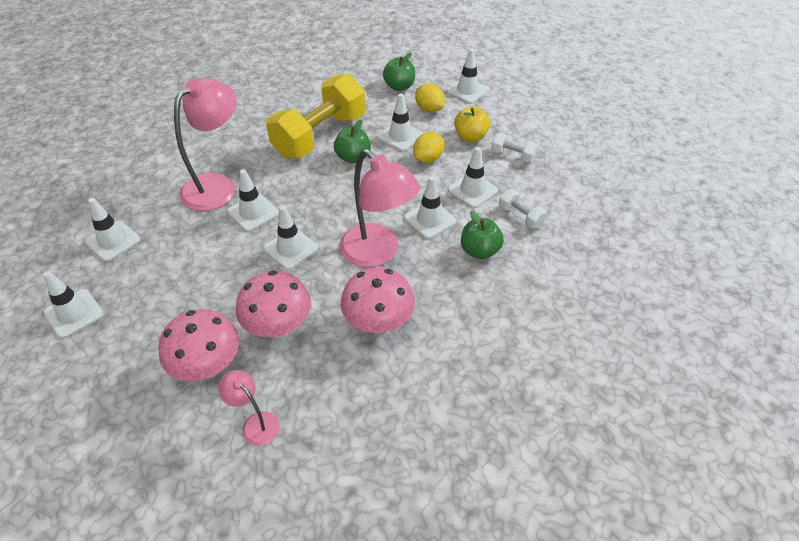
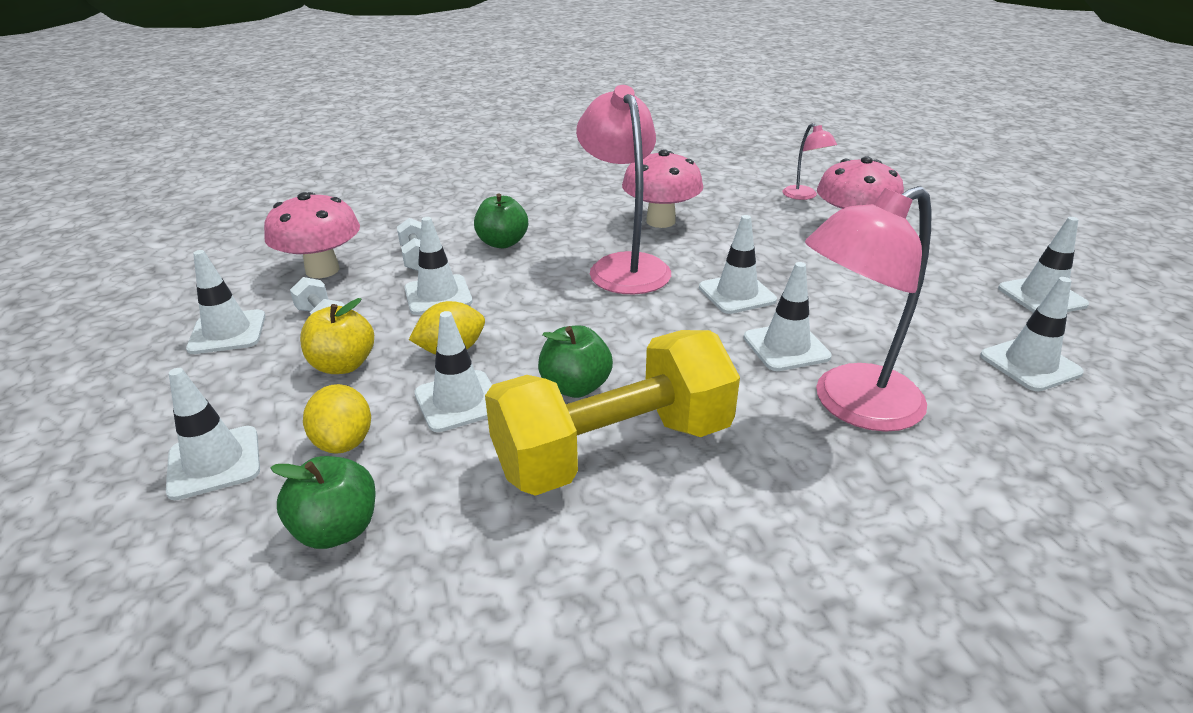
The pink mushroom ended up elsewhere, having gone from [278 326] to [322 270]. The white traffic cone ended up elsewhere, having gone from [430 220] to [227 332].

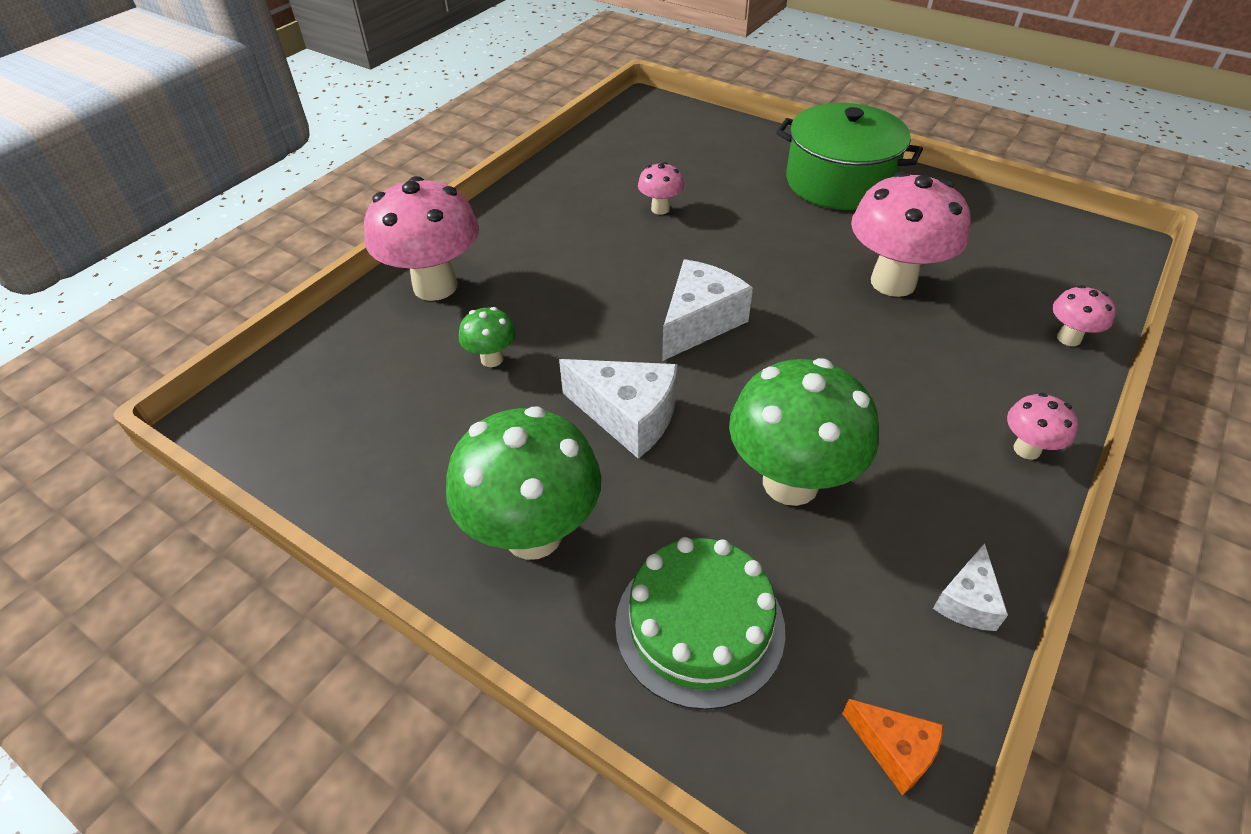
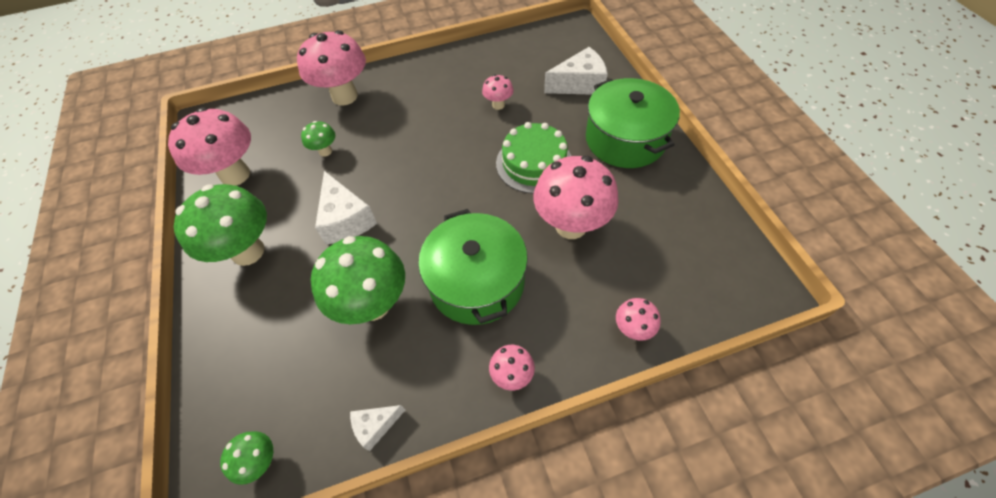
The second view gained the pink mushroom at [235 175]. The second view gained the green pot at [477 282]. The green cake ended up elsewhere, having gone from [699 625] to [534 163]. The white cheese ended up elsewhere, having gone from [699 322] to [579 84]. Where the orange cheese stood at [894 750], the green mushroom came to stand at [261 461].

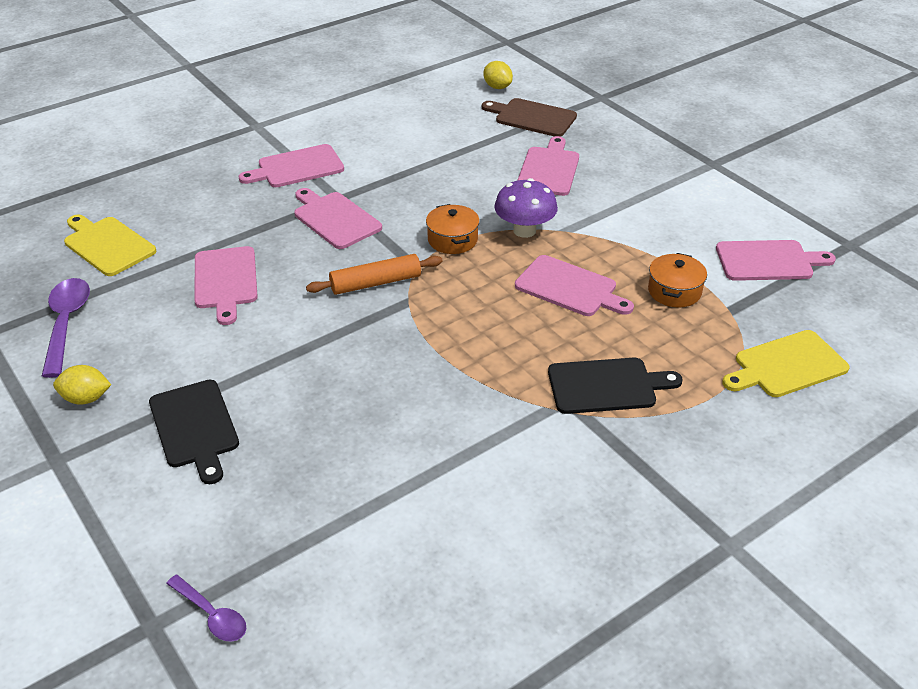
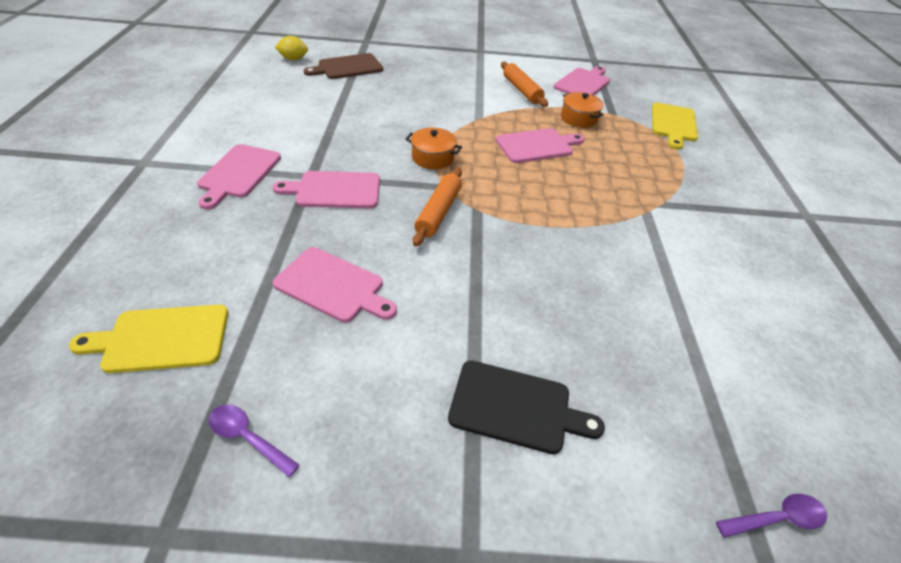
The second view lost the yellow lemon at [86 398]. The second view lost the purple mushroom at [524 230]. The second view lost the pink cutting board at [548 169]. The second view lost the black cutting board at [606 386]. The second view gained the orange rolling pin at [521 90]. The size of the purple spoon at [66 324] changed by a factor of 0.60.

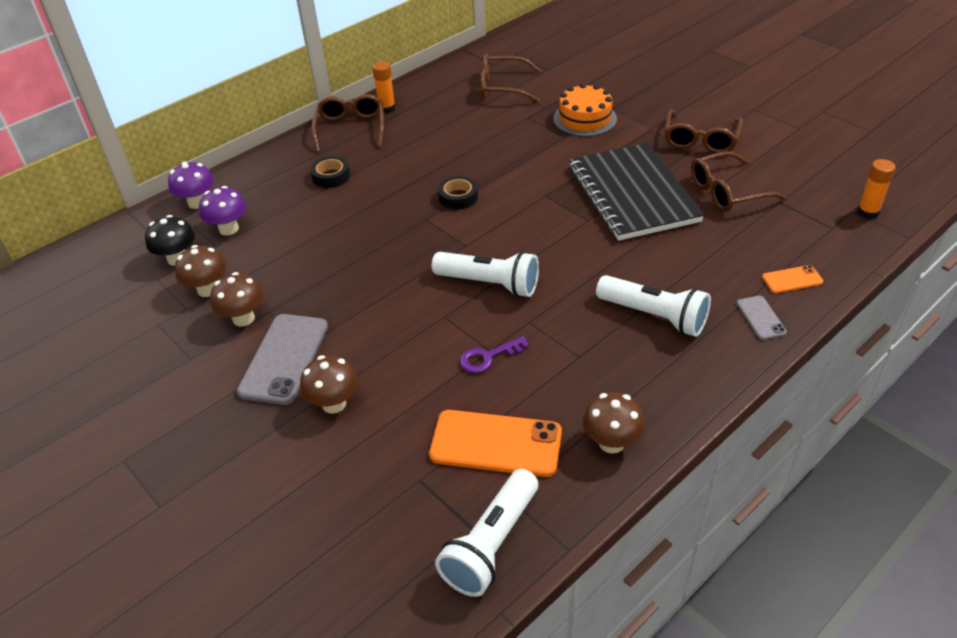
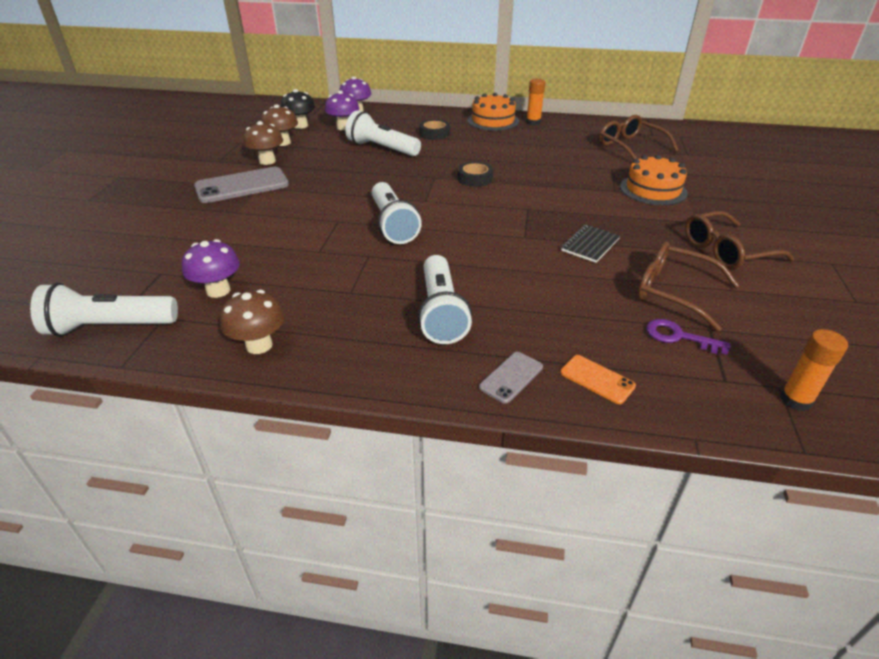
The second view lost the brown mushroom at [334 404]. The second view gained the white flashlight at [381 148]. The purple key ended up elsewhere, having gone from [488 357] to [679 337]. Where the brown glasses stood at [351 128], the orange cake came to stand at [493 121]. Where the orange phone stood at [496 444], the purple mushroom came to stand at [218 290]. The size of the black notebook at [632 194] changed by a factor of 0.40.

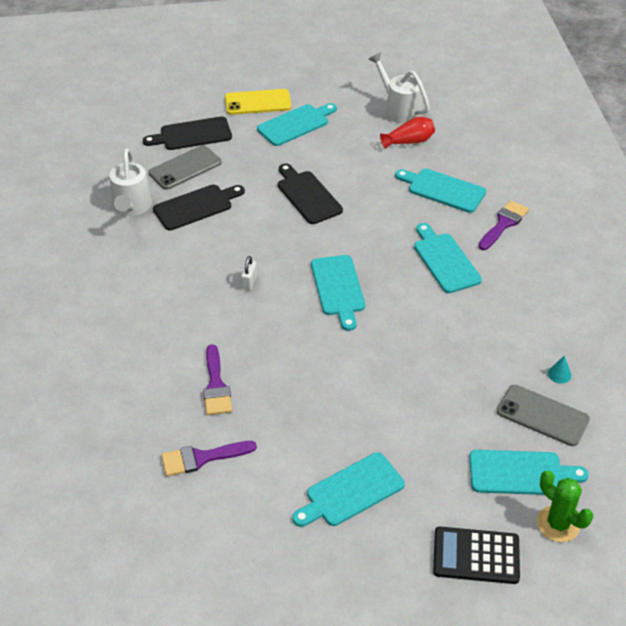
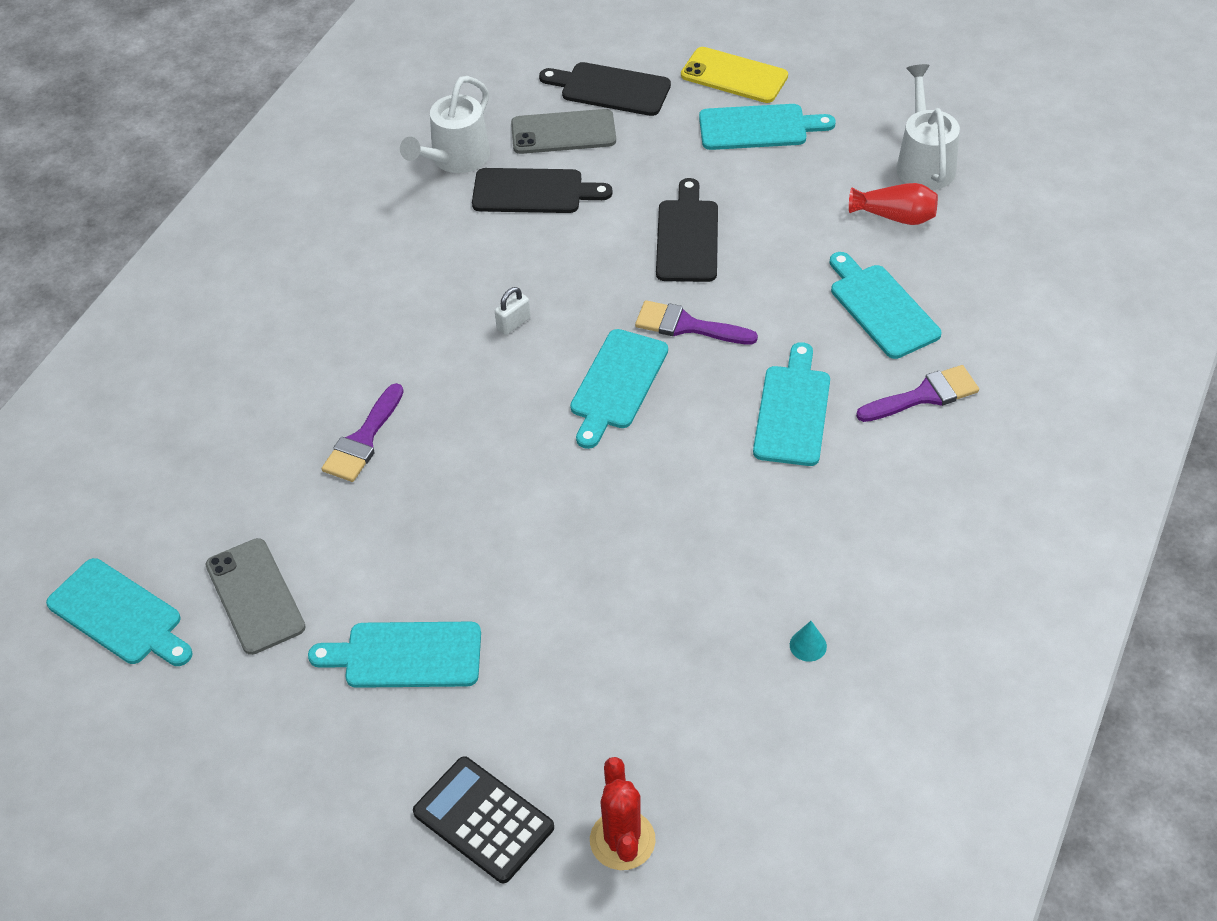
The purple brush ended up elsewhere, having gone from [201 458] to [687 326]. The turquoise cutting board ended up elsewhere, having gone from [520 473] to [119 615]. The grey phone ended up elsewhere, having gone from [542 415] to [255 596]. What was the green cactus at [558 524] turned into the red cactus at [622 840].

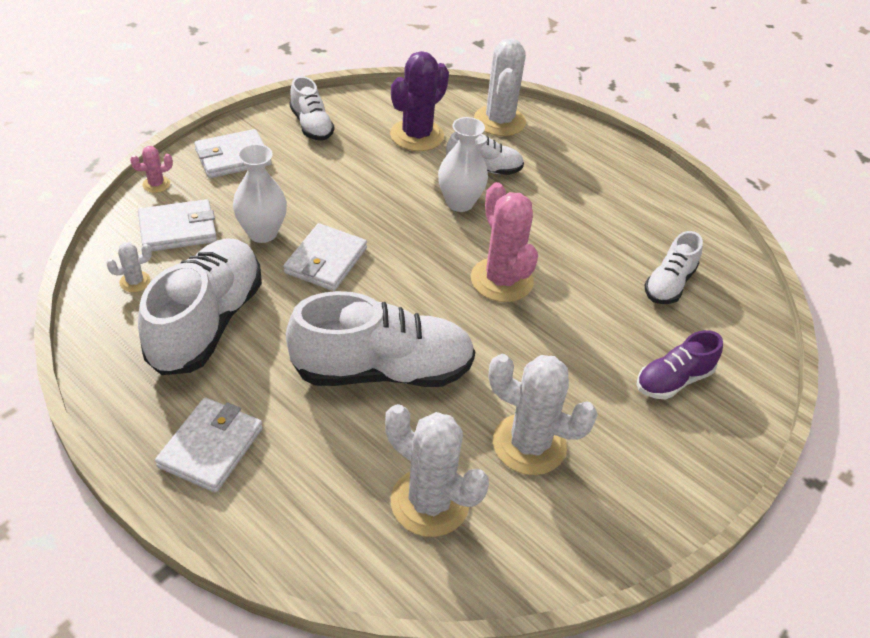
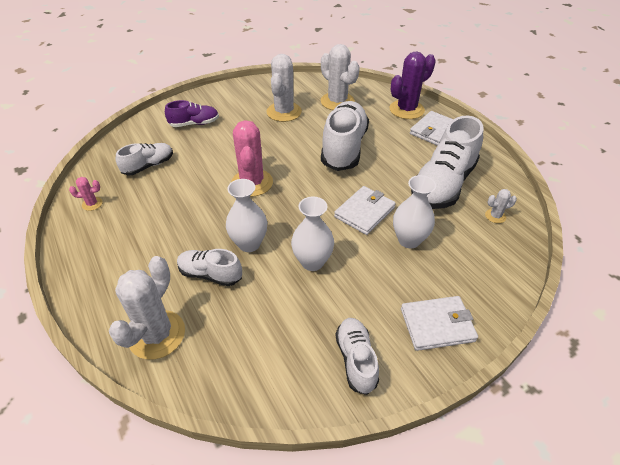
The second view lost the white wallet at [178 229]. The second view gained the white vase at [312 262]. The pink cactus ended up elsewhere, having gone from [156 184] to [92 204]. The purple cactus ended up elsewhere, having gone from [417 135] to [406 110]. The white shoe at [382 370] ended up facing another way, 90 degrees clockwise from before. The white cactus at [529 444] ended up facing another way, 60 degrees clockwise from before.

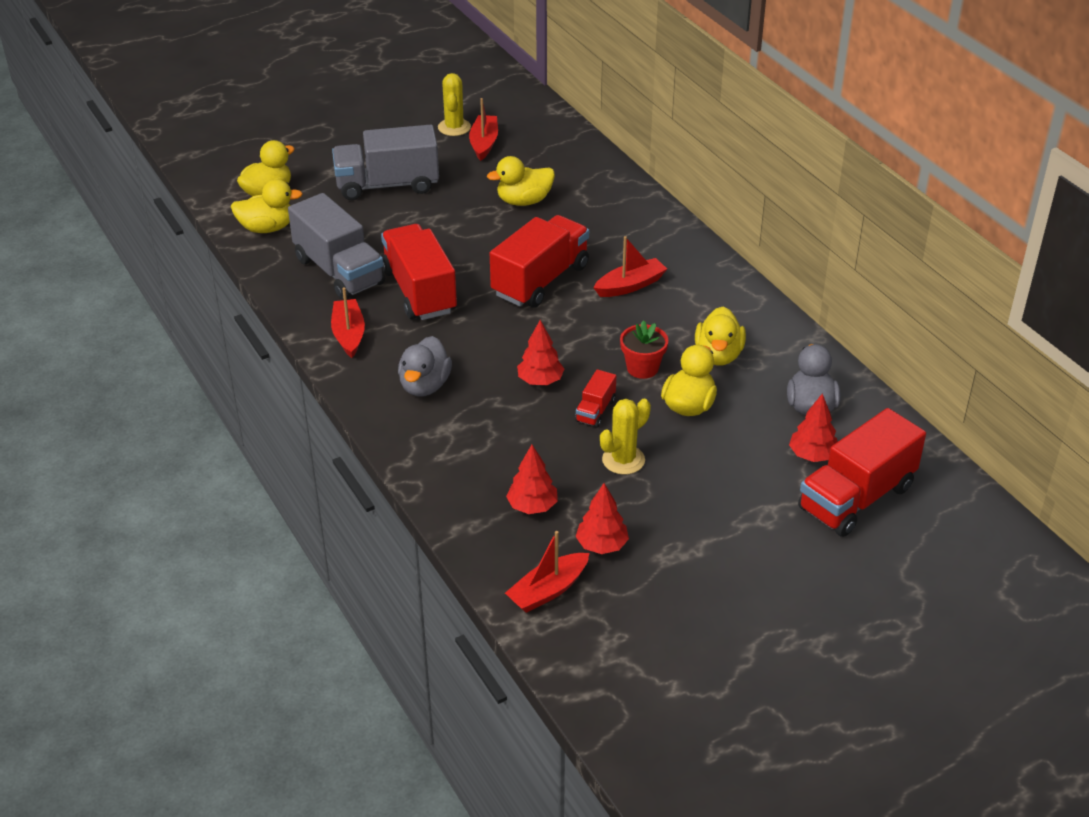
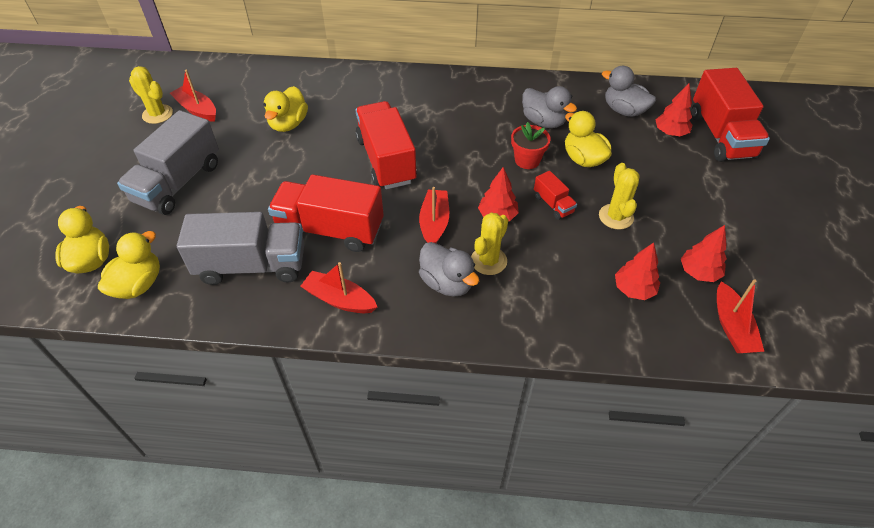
The second view gained the yellow cactus at [488 261]. The red boat ended up elsewhere, having gone from [630 285] to [434 223]. What was the yellow duck at [718 355] turned into the grey duck at [543 122].

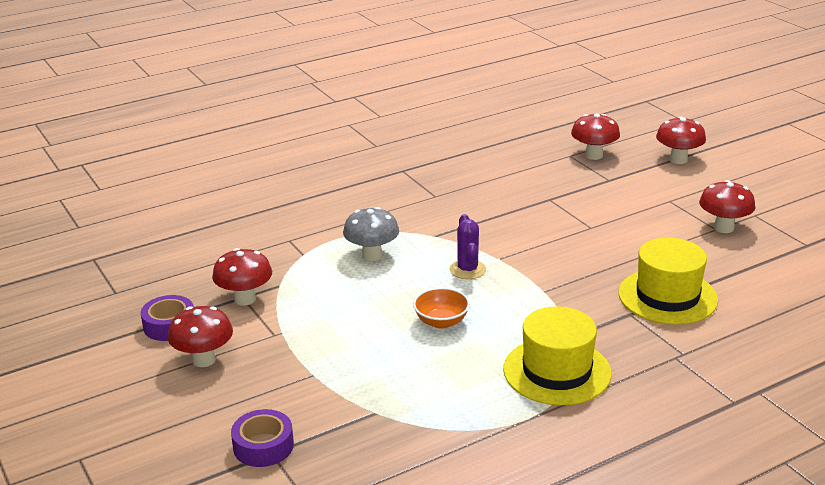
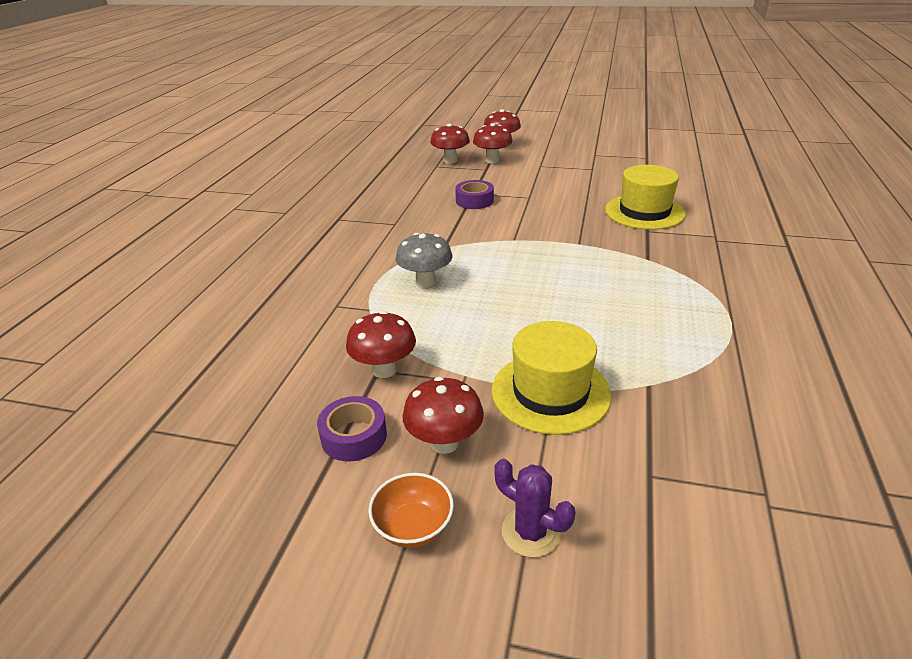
The purple tape ended up elsewhere, having gone from [263 446] to [474 201]. The orange bowl ended up elsewhere, having gone from [441 322] to [413 527]. The purple cactus ended up elsewhere, having gone from [467 270] to [531 532]. The yellow hat ended up elsewhere, having gone from [557 371] to [550 392]. The red mushroom ended up elsewhere, having gone from [723 228] to [492 160].

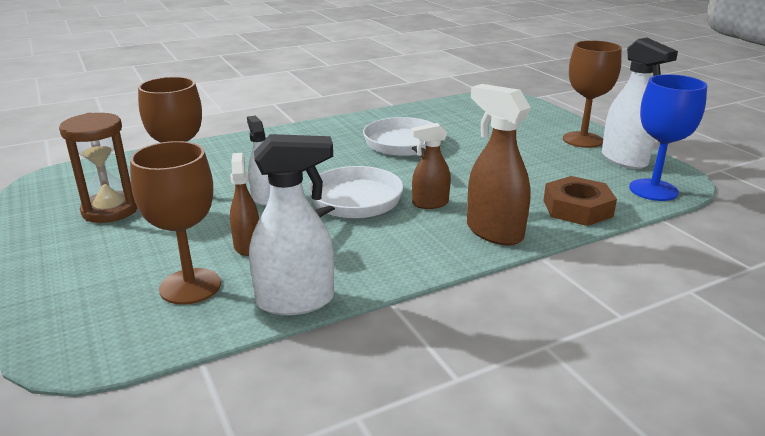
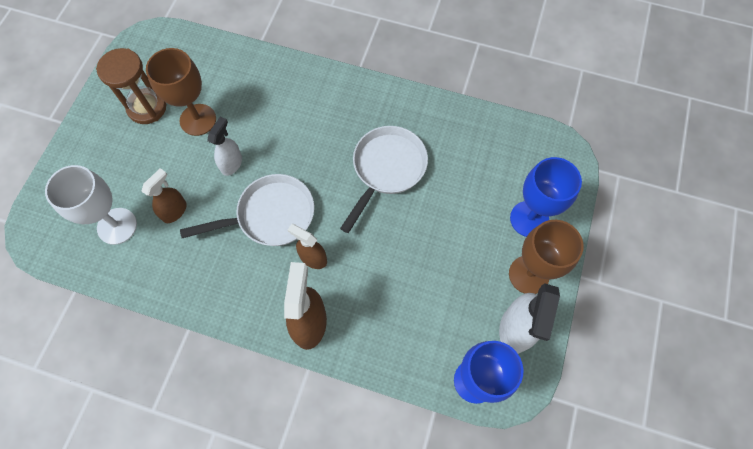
The second view lost the white spray bottle at [296 301]. The second view lost the brown nut at [577 208]. The second view gained the blue goblet at [529 219]. What was the brown goblet at [190 286] turned into the white goblet at [117 226].

